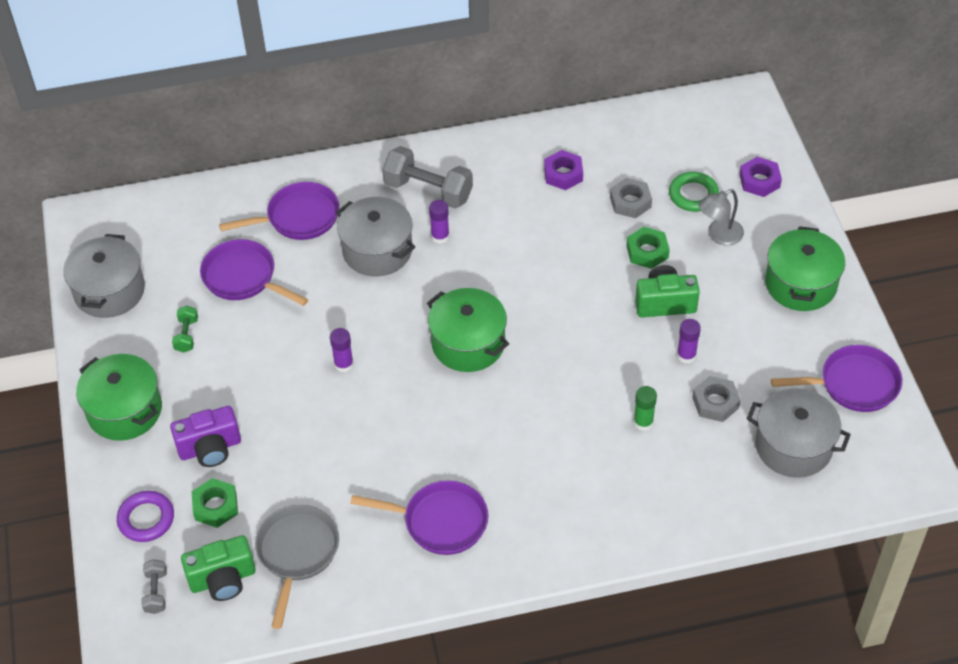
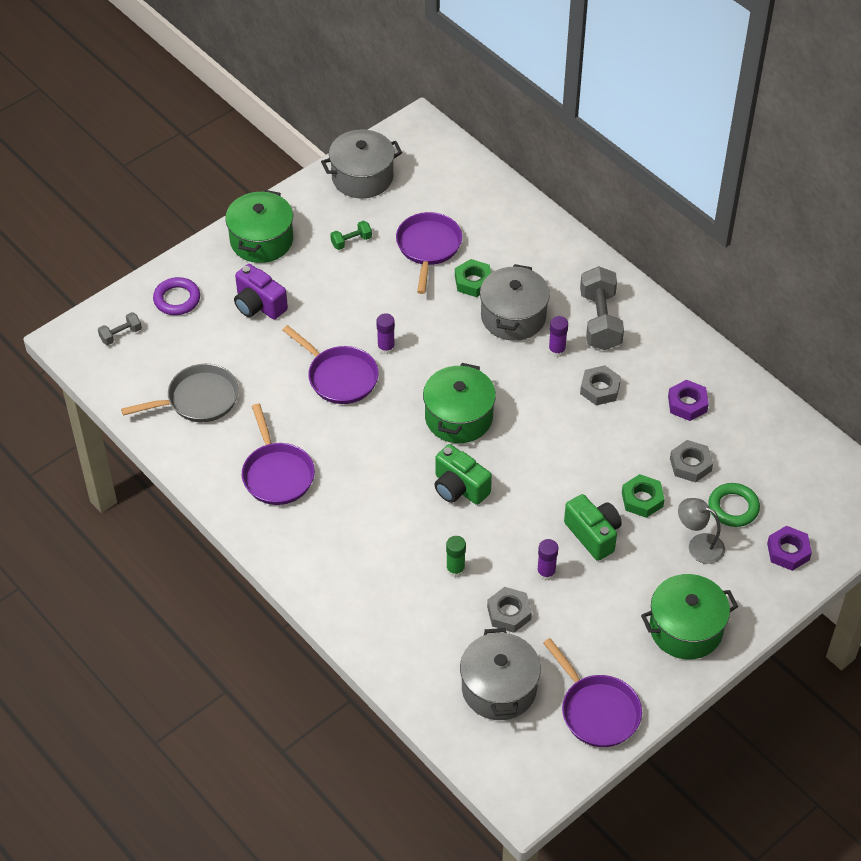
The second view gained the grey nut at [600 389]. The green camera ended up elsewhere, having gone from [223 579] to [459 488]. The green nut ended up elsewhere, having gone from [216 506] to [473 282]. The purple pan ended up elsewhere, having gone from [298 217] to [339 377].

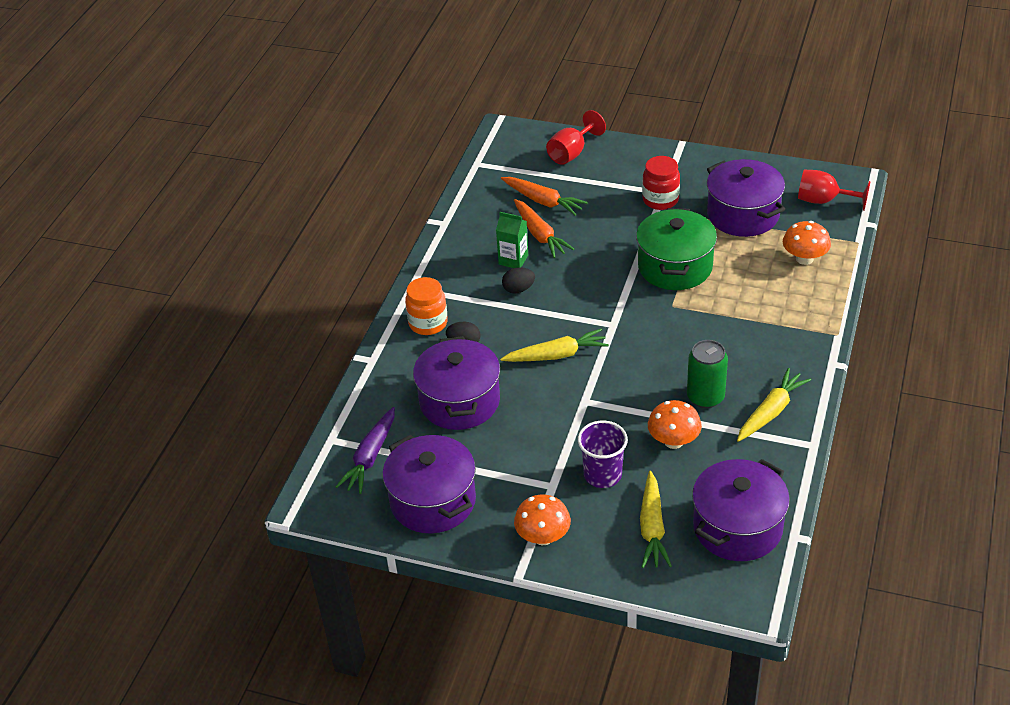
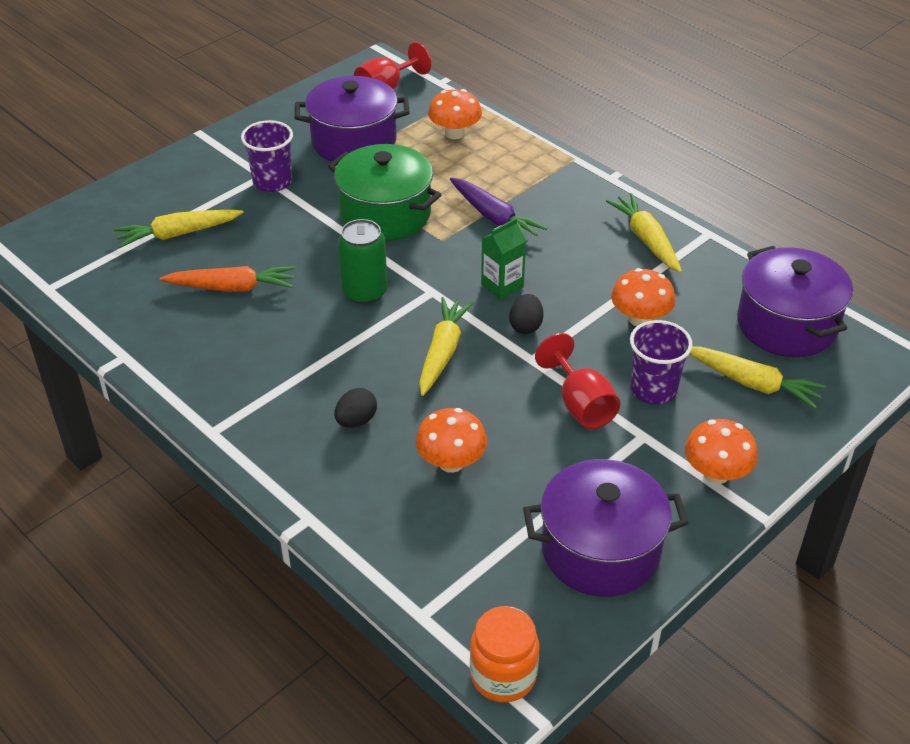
The second view lost the orange carrot at [543 201]. The second view gained the yellow carrot at [178 234]. The purple carrot ended up elsewhere, having gone from [370 457] to [494 217]. The orange jar ended up elsewhere, having gone from [428 323] to [503 676]. The green carton ended up elsewhere, having gone from [513 260] to [502 286]. The black egg ended up elsewhere, having gone from [518 289] to [526 326]. The red goblet ended up elsewhere, having gone from [571 153] to [581 404]. The green can ended up elsewhere, having gone from [705 397] to [365 292]. Where the purple pot stood at [459 401], the orange mushroom came to stand at [451 462]. Where the red jar stood at [660 200], the purple cup came to stand at [272 182].

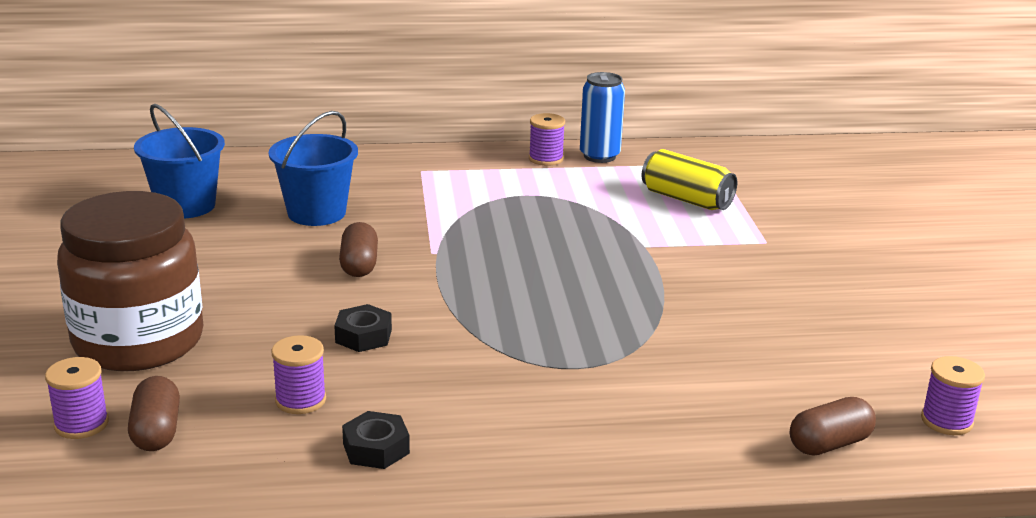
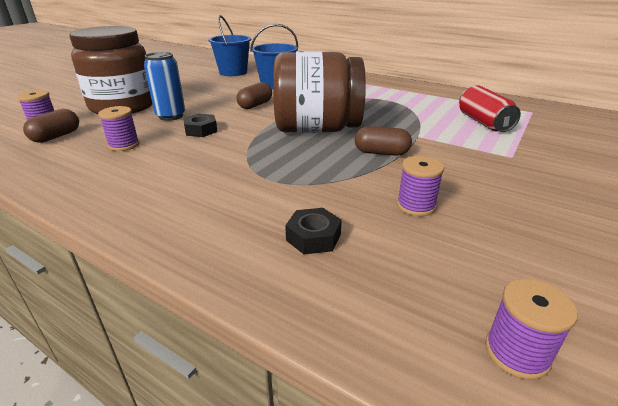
The second view gained the brown jar at [316 129]. The black nut ended up elsewhere, having gone from [376 448] to [313 237]. The purple spool ended up elsewhere, having gone from [546 159] to [416 206]. The blue can ended up elsewhere, having gone from [599 156] to [171 116]. The brown capsule ended up elsewhere, having gone from [829 444] to [381 153]. What was the yellow can at [686 199] turned into the red can at [483 122].

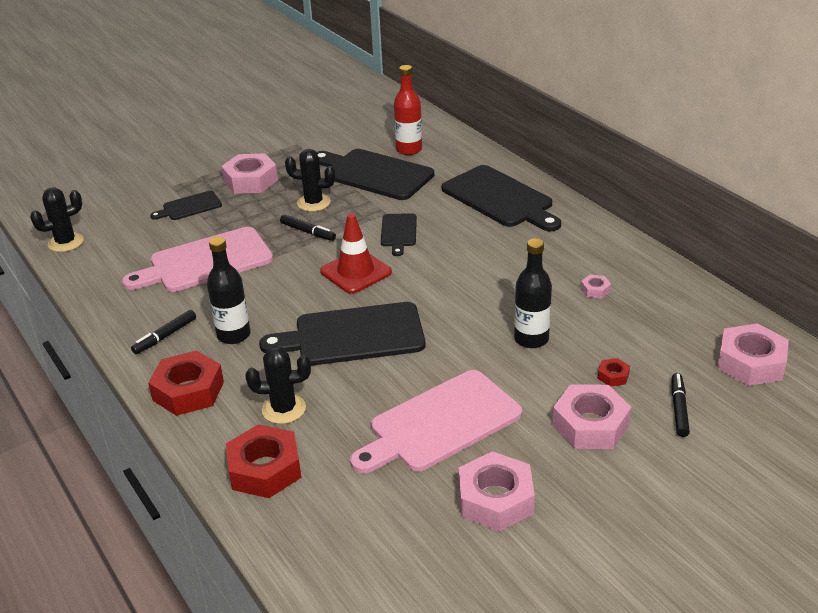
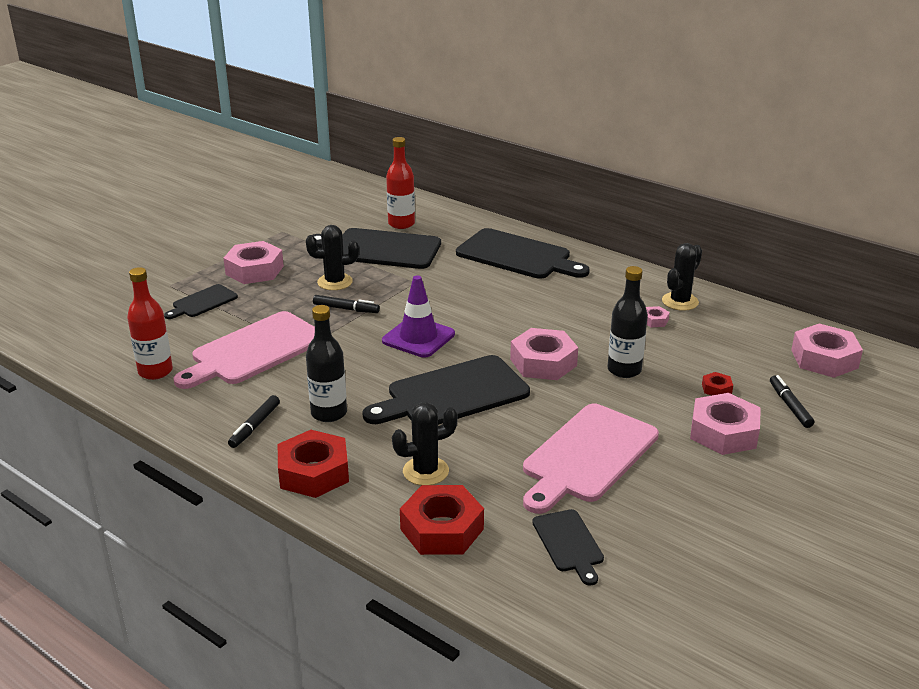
The second view gained the red bottle at [155 371]. The black cactus ended up elsewhere, having gone from [66 242] to [680 302]. The black cutting board ended up elsewhere, having gone from [398 232] to [569 543]. The pink nut ended up elsewhere, having gone from [495 499] to [543 362]. What was the red traffic cone at [355 272] turned into the purple traffic cone at [418 337].

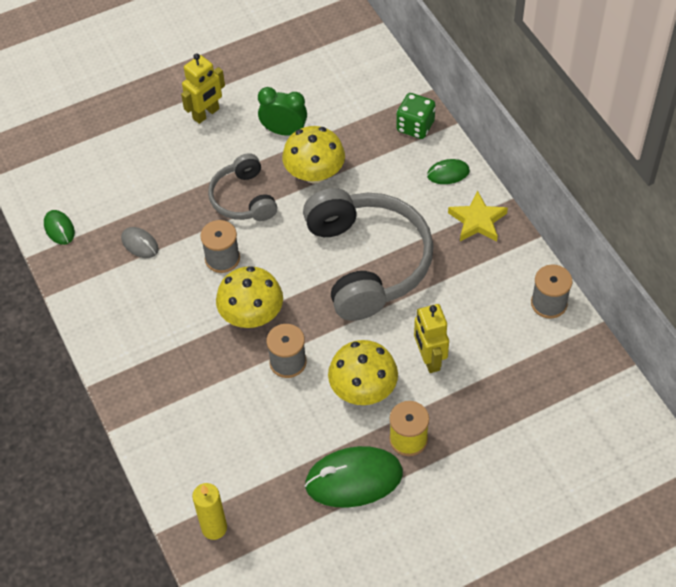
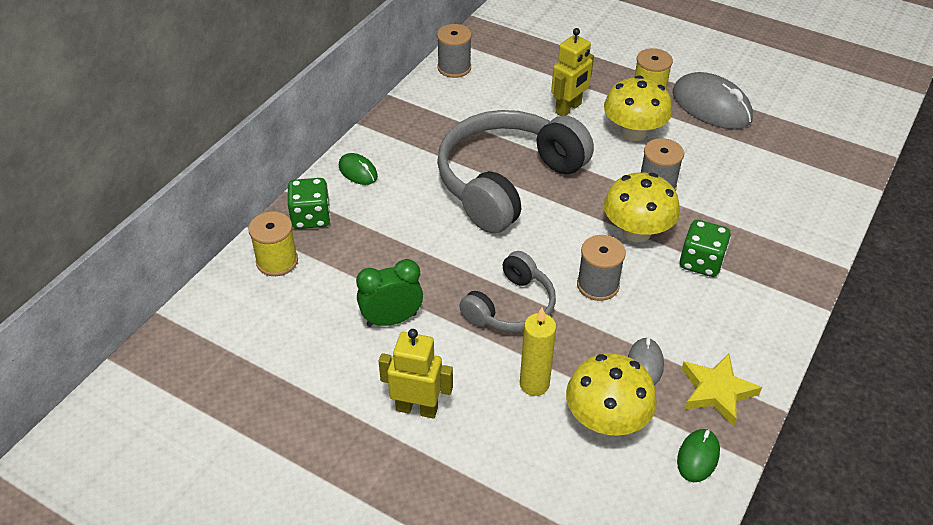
The second view gained the yellow spool at [277 261]. The second view gained the green dice at [701 262]. The yellow candle ended up elsewhere, having gone from [214 528] to [534 384]. The yellow mushroom ended up elsewhere, having gone from [314 173] to [606 419]. The yellow star ended up elsewhere, having gone from [477 221] to [717 391]. What was the green mouse at [354 479] turned into the grey mouse at [711 106]. The green clock at [284 131] ended up facing another way, 90 degrees clockwise from before.

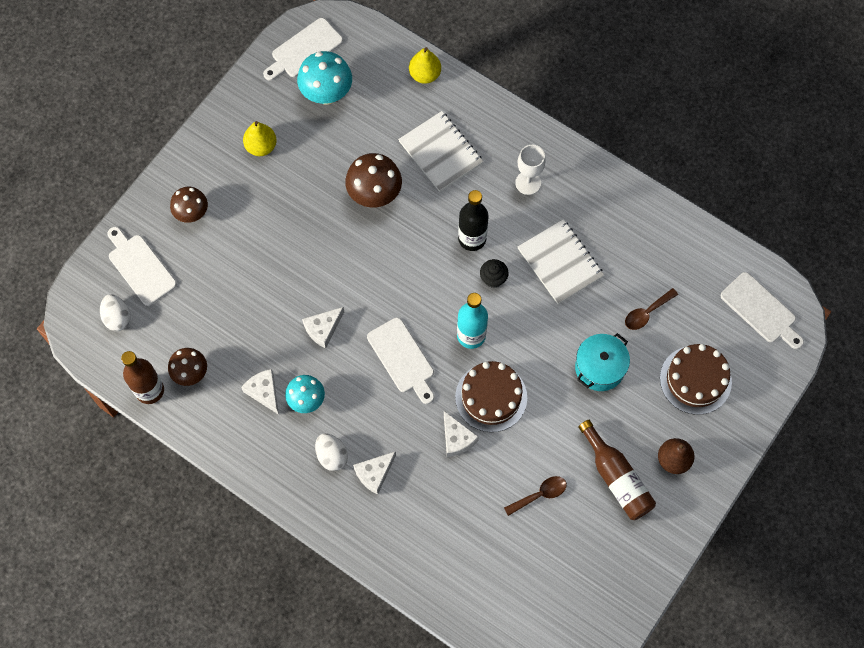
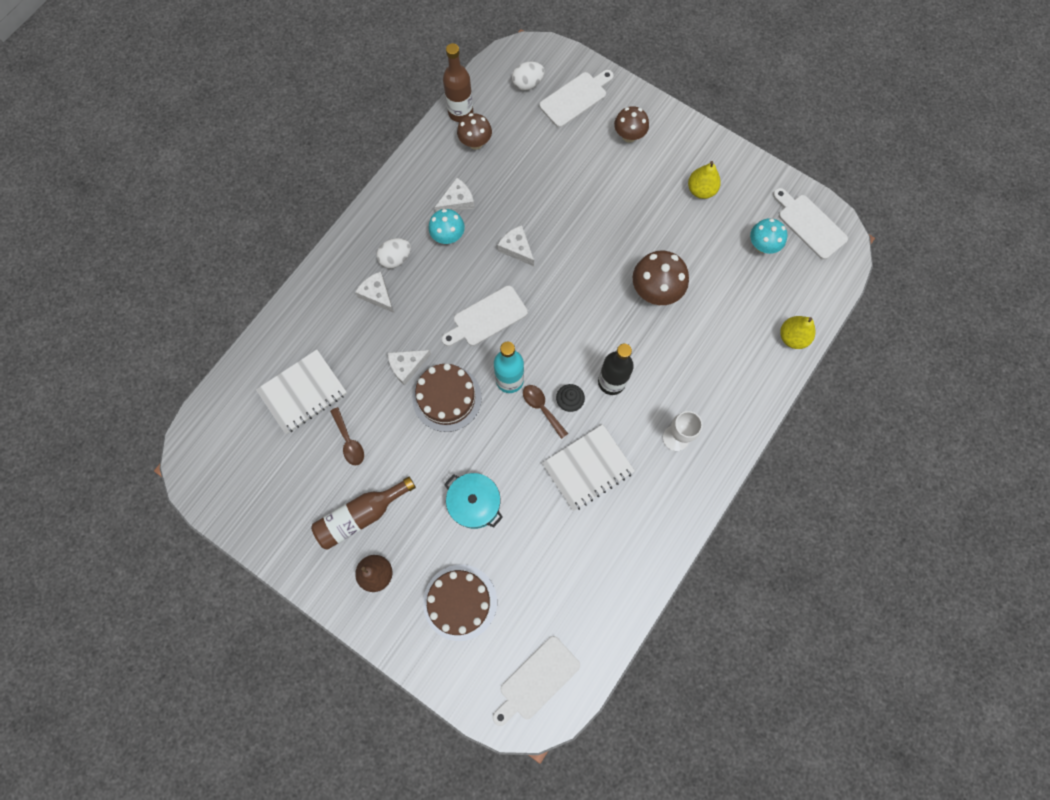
The white notebook ended up elsewhere, having gone from [440 152] to [303 392]. The brown spoon ended up elsewhere, having gone from [647 313] to [542 408]. The size of the turquoise mushroom at [326 94] changed by a factor of 0.66.

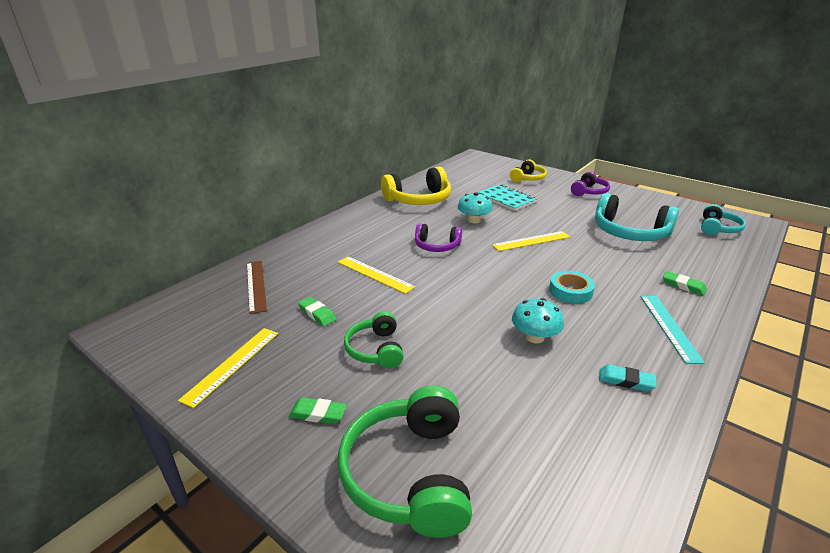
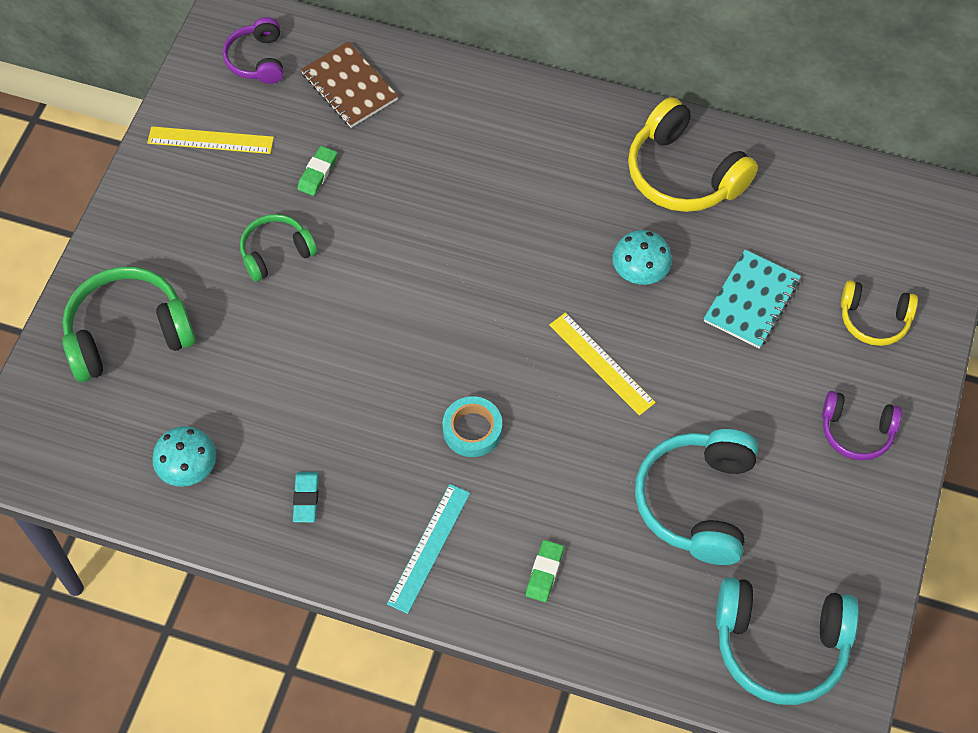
The second view lost the green eraser at [318 414]. The second view lost the yellow ruler at [375 274]. The purple headphones ended up elsewhere, having gone from [436 246] to [257 60]. The turquoise mushroom ended up elsewhere, having gone from [534 337] to [188 467]. Where the brown ruler stood at [256 285], the brown notebook came to stand at [349 86]. The turquoise ruler at [669 327] ended up facing another way, 45 degrees counterclockwise from before. The size of the turquoise headphones at [718 228] changed by a factor of 1.69.

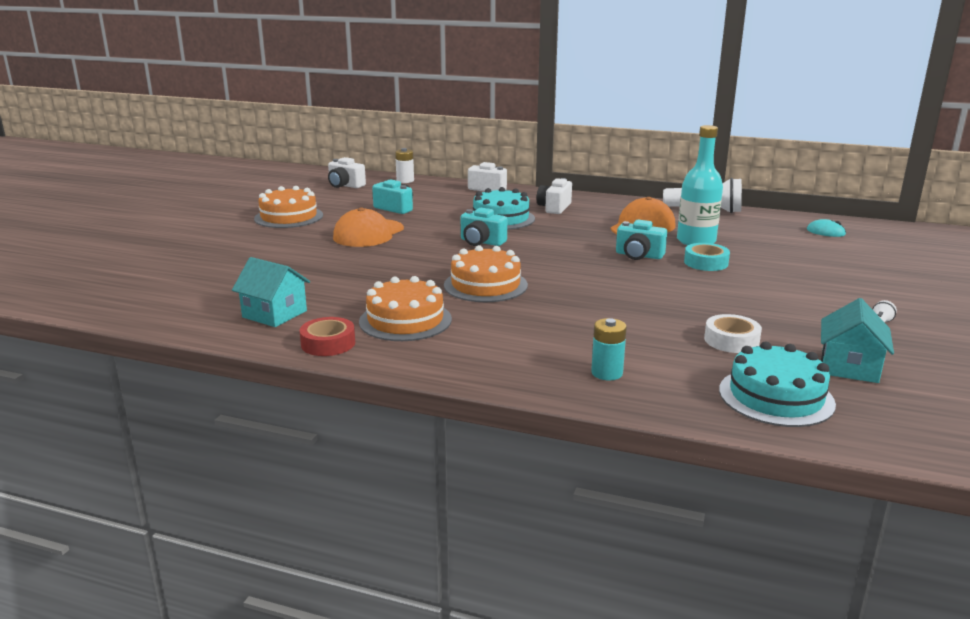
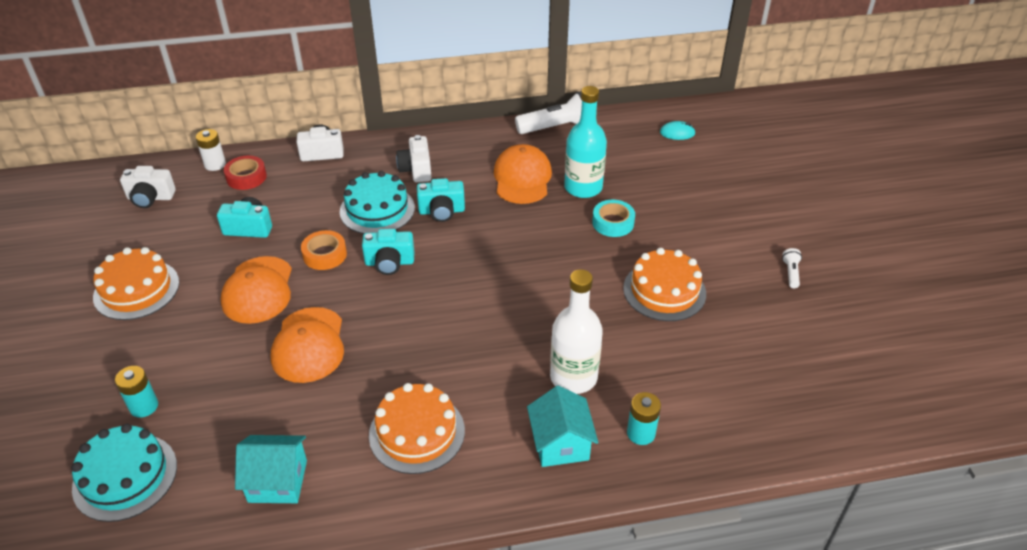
The second view lost the white tape at [731 340]. The second view gained the turquoise battery at [144 406]. The second view gained the orange cap at [309 345]. The second view gained the orange tape at [325 255]. The second view gained the white bottle at [573 377]. The red tape ended up elsewhere, having gone from [328 343] to [246 177]. The orange cake ended up elsewhere, having gone from [485 285] to [664 291]. The turquoise camera ended up elsewhere, having gone from [639 255] to [441 211]. The turquoise cake ended up elsewhere, having gone from [776 397] to [125 476]. The turquoise house ended up elsewhere, having gone from [849 367] to [560 443].

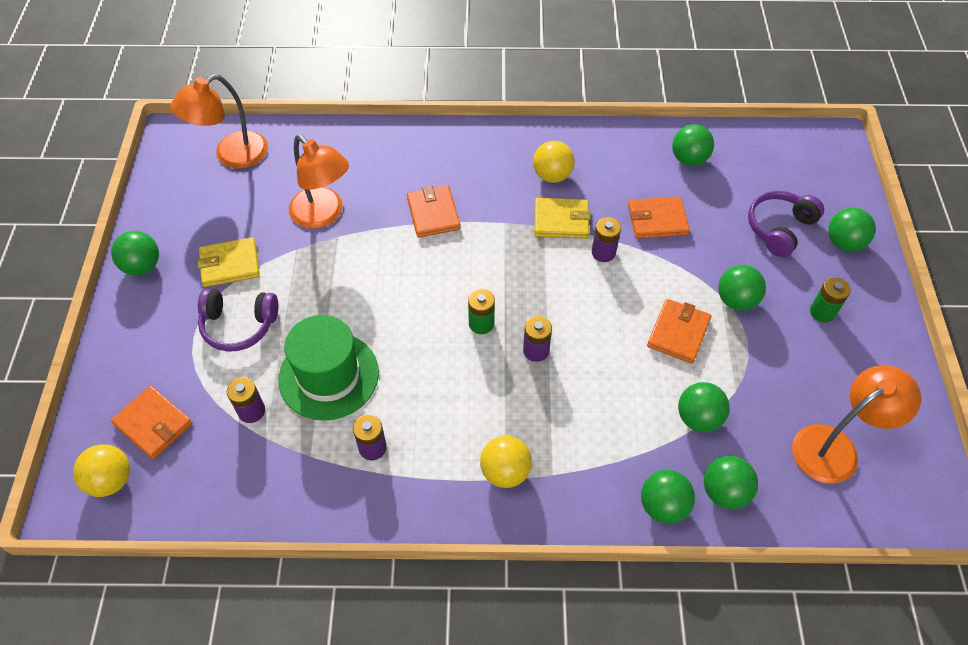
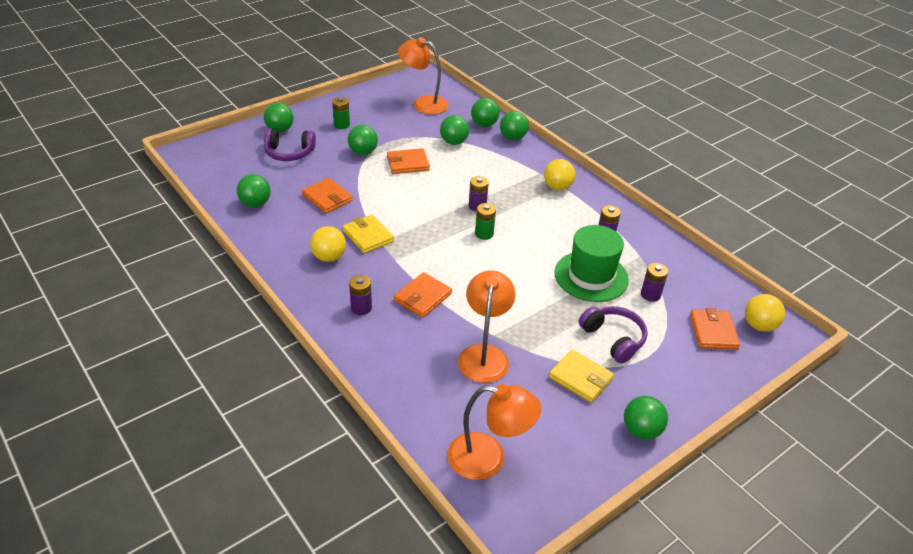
The purple battery ended up elsewhere, having gone from [603 252] to [361 308].

